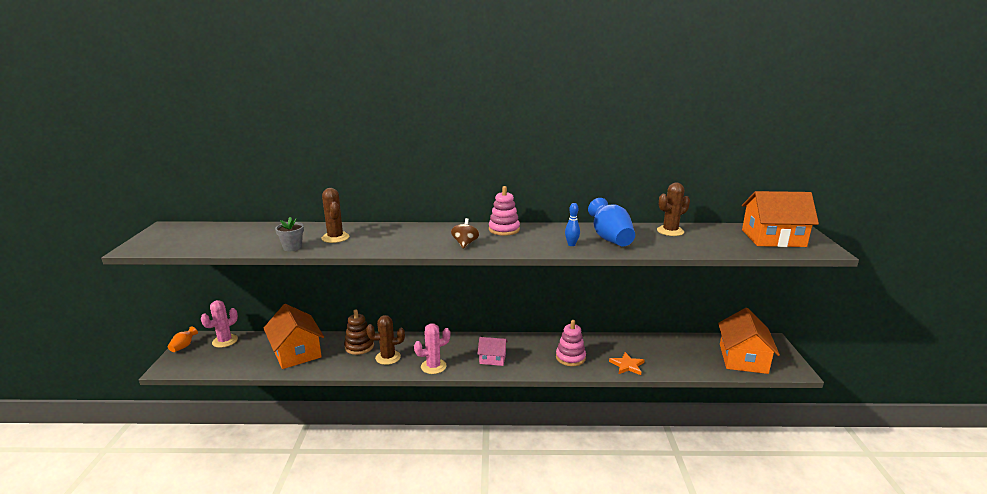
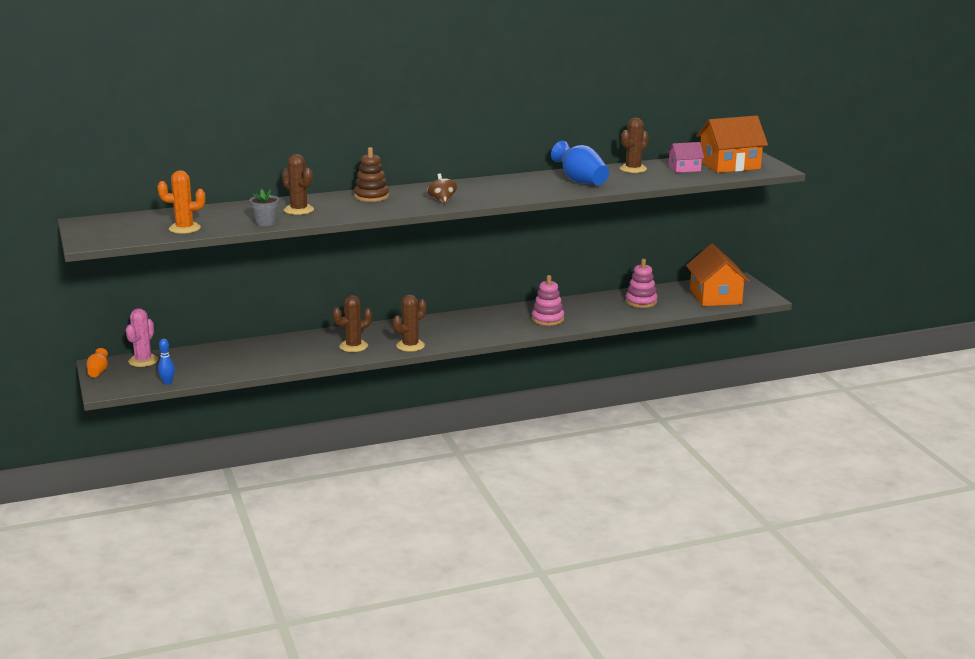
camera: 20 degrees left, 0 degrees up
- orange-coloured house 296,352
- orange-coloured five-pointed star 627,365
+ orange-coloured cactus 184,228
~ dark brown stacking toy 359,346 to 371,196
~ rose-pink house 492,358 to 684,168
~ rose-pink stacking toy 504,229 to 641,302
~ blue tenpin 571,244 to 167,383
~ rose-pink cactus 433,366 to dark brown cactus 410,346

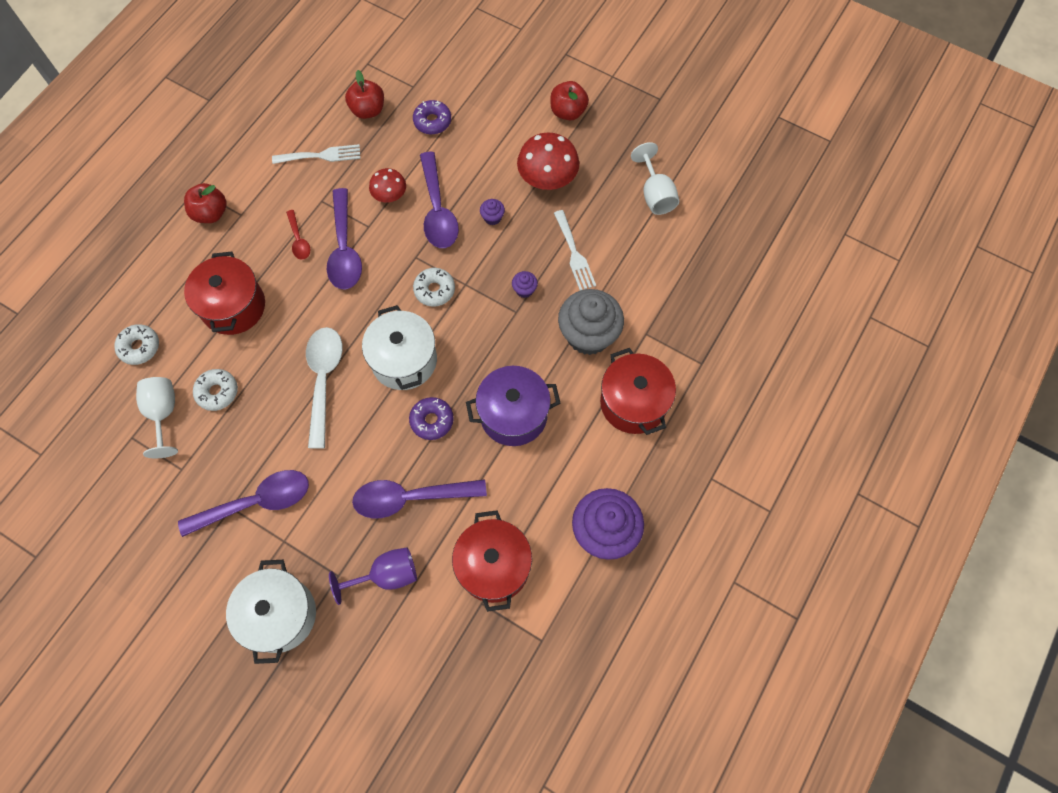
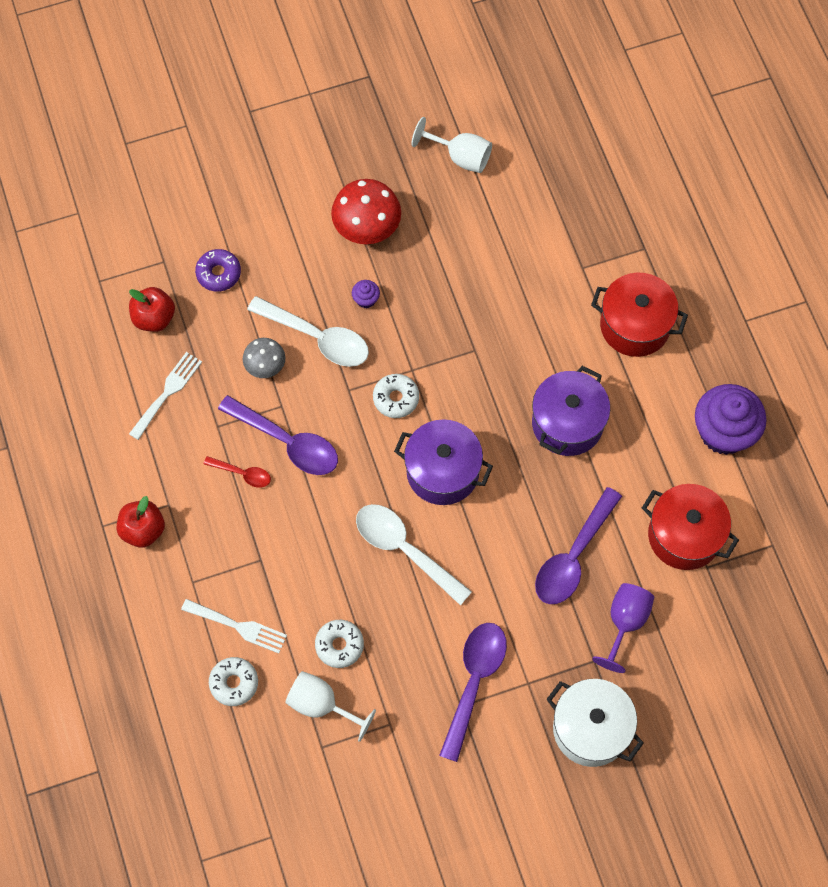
camera: 50 degrees left, 0 degrees up
- scarlet stockpot 233,306
- royal purple glazed donut 432,420
- royal purple muffin 524,290
- scarlet toy apple 568,112
- ash-grey muffin 588,335
~ white dinner fork 574,254 to 238,626
~ white stockpot 404,360 to royal purple stockpot 442,472
~ scarlet fungus 390,195 to ash-grey fungus 265,365
~ royal purple spoon 437,210 to white spoon 317,338

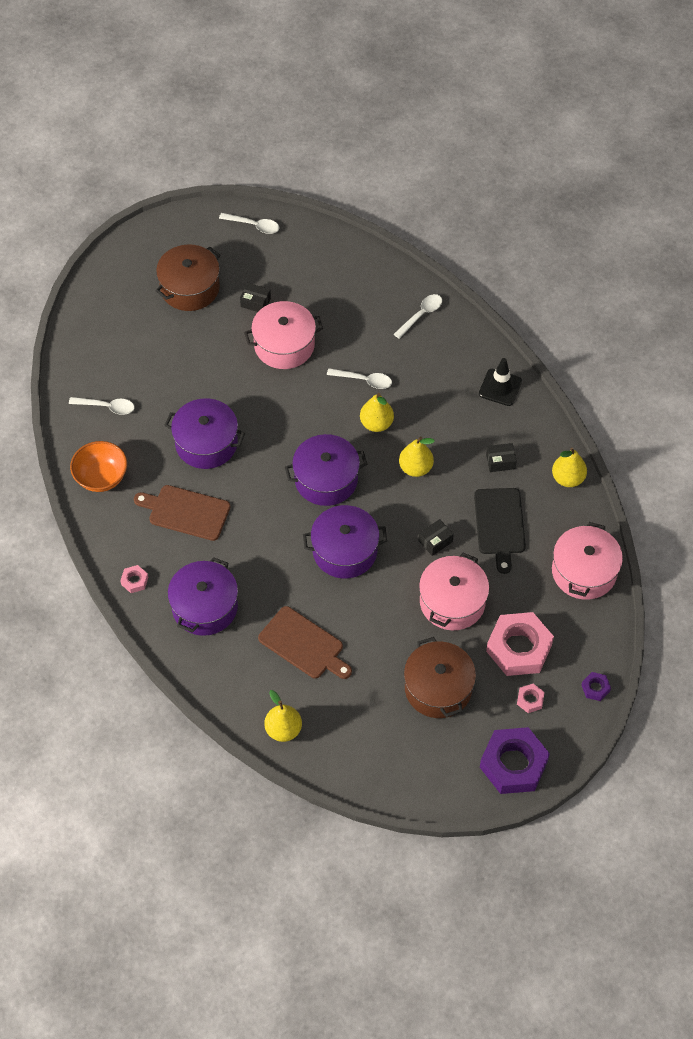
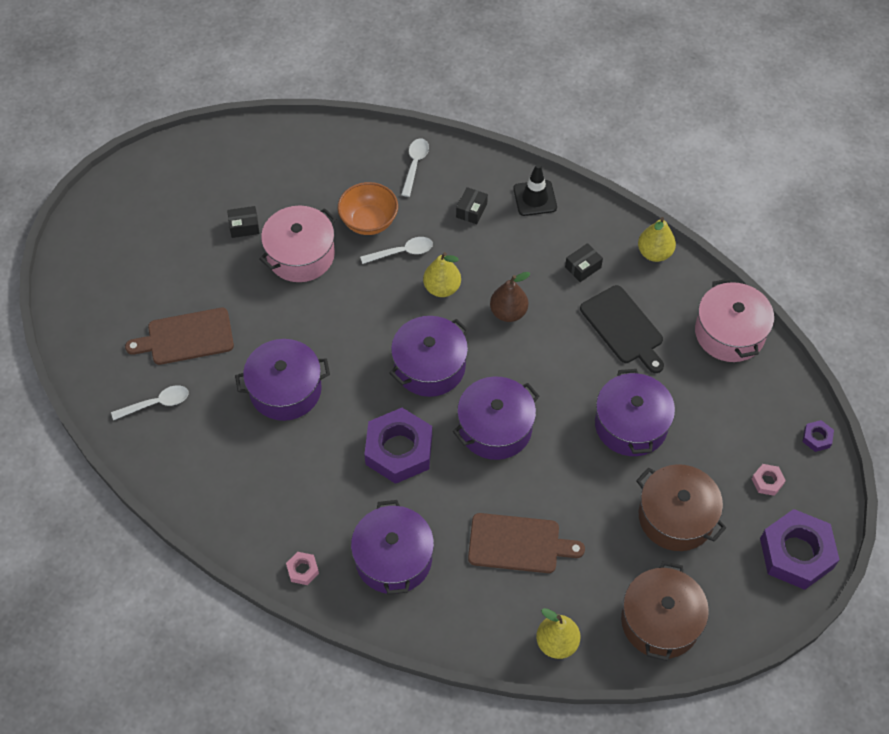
camera: 30 degrees left, 0 degrees up
- white spoon 253,225
- rose-pink hexagon nut 519,648
+ royal purple hexagon nut 399,450
~ orange-coloured serving bowl 101,477 to 369,221
~ dark brown bread board 186,512 to 186,337
~ dark brown stockpot 190,288 to 660,621
~ ebony package 435,541 to 471,210
~ bright yellow pear 415,468 to dark brown pear 508,312
~ rose-pink stockpot 452,602 to royal purple stockpot 631,424

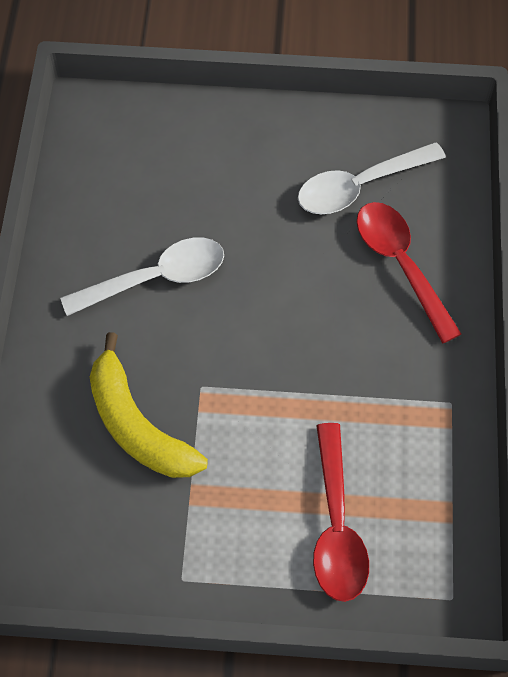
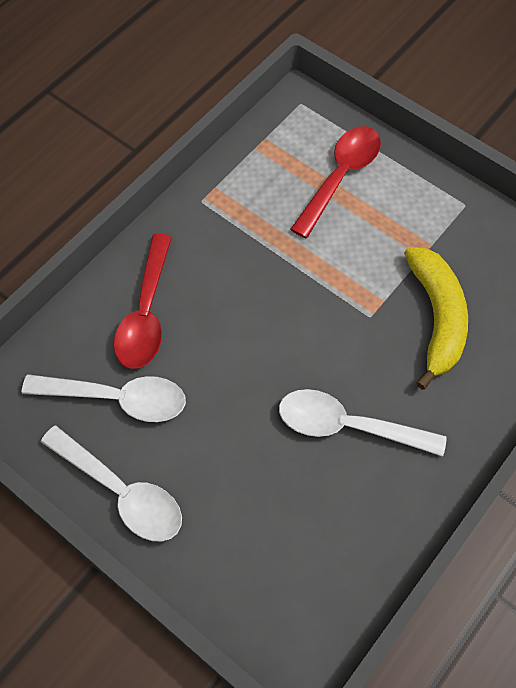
camera: 145 degrees left, 0 degrees up
+ white spoon 122,492

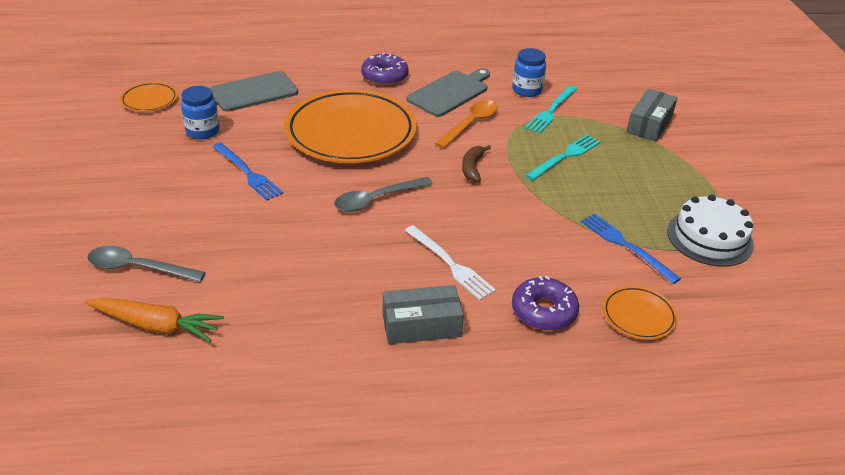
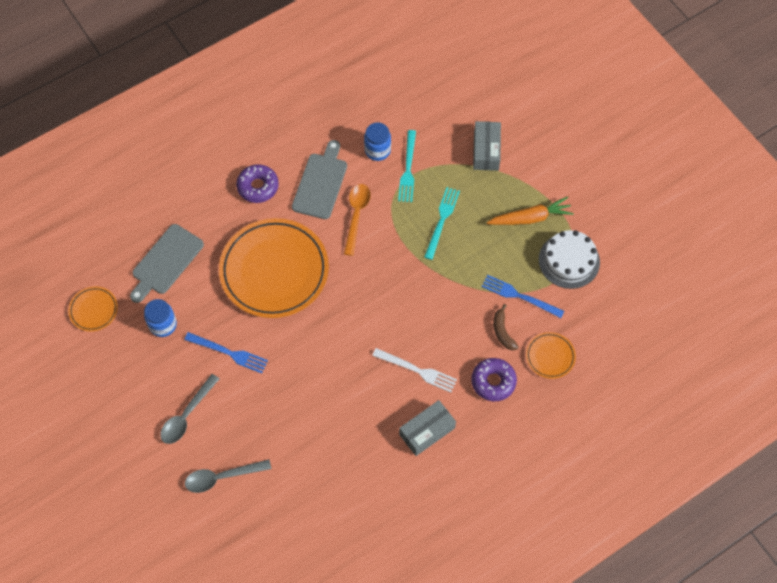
camera: 25 degrees left, 25 degrees up
~ orange-coloured toy carrot 156,325 to 530,218
~ ash-grey spoon 376,199 to 187,415
~ dark brown banana 472,168 to 503,332

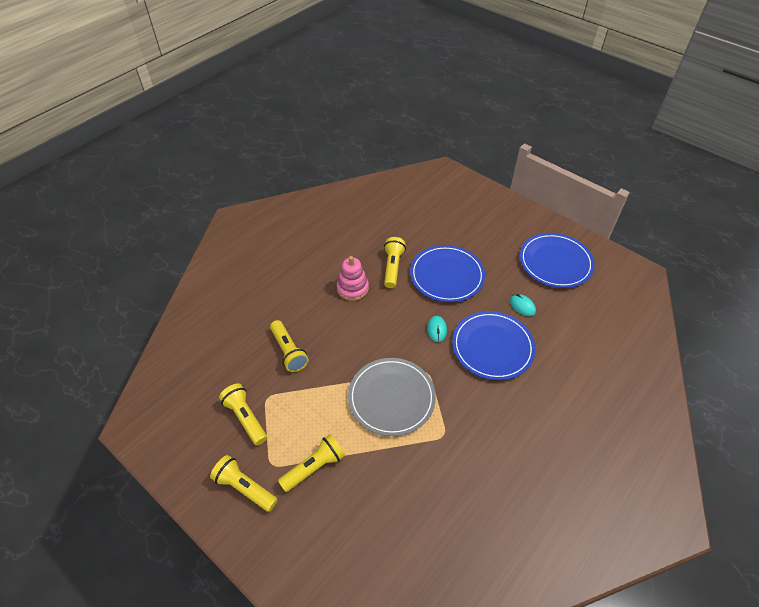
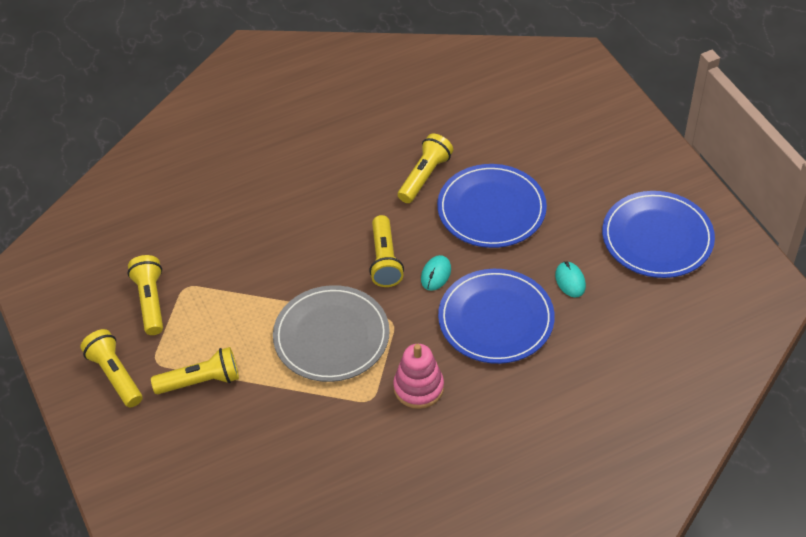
camera: 25 degrees right, 0 degrees up
~ bright yellow pocket torch 289,351 to 385,260
~ rose-pink stacking toy 352,288 to 418,387

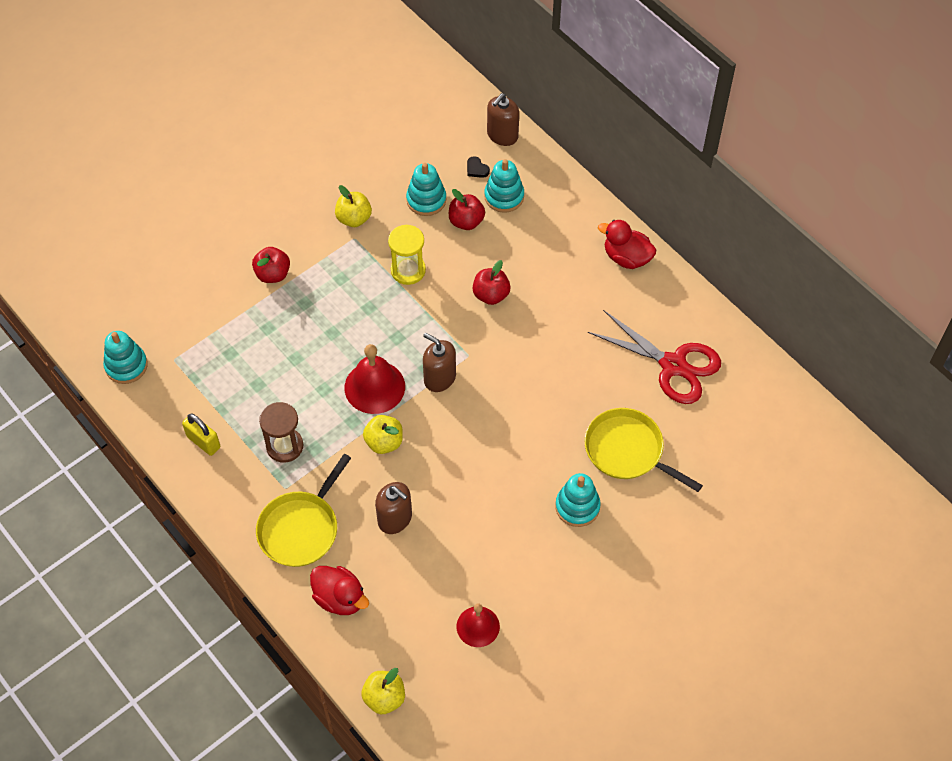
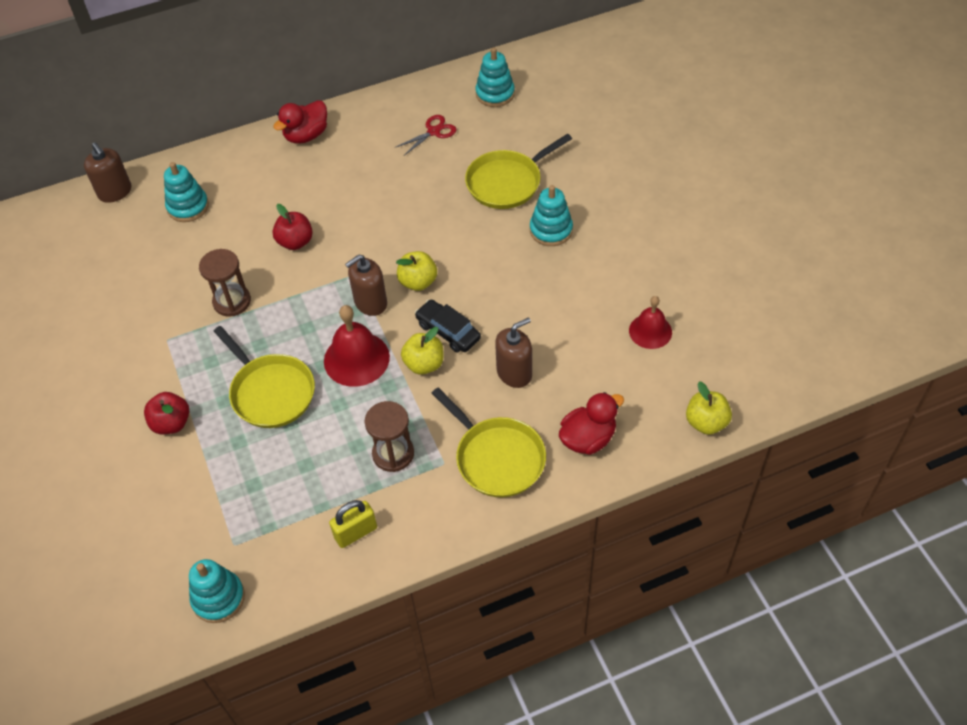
camera: 70 degrees left, 5 degrees down
- scarlet toy apple 466,221
- ebony love heart 476,169
+ bright yellow skillet 271,392
+ ebony automobile 448,331
~ bright yellow toy apple 354,218 to 418,282
~ turquoise stacking toy 426,200 to 495,94
~ bright yellow sand timer 408,270 to dark brown sand timer 232,301
~ scarlet shears 673,365 = 433,132 x0.51

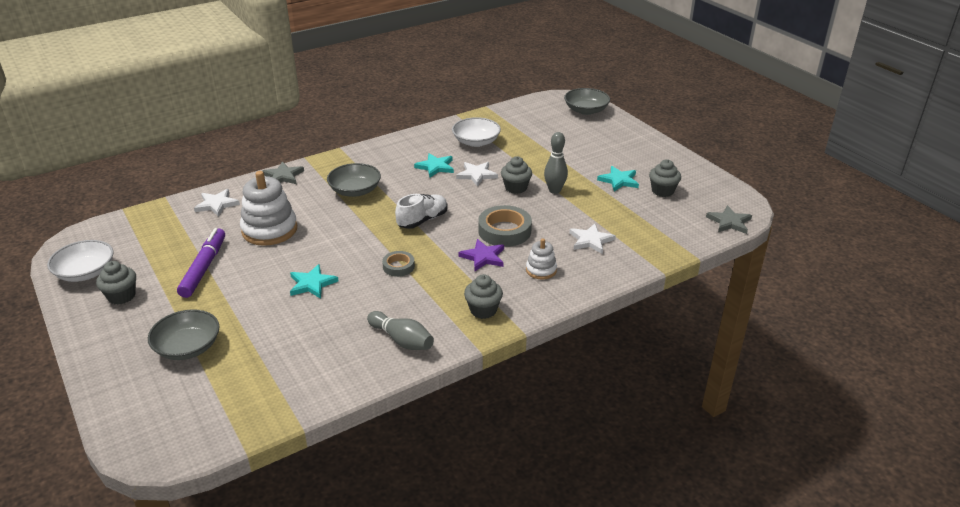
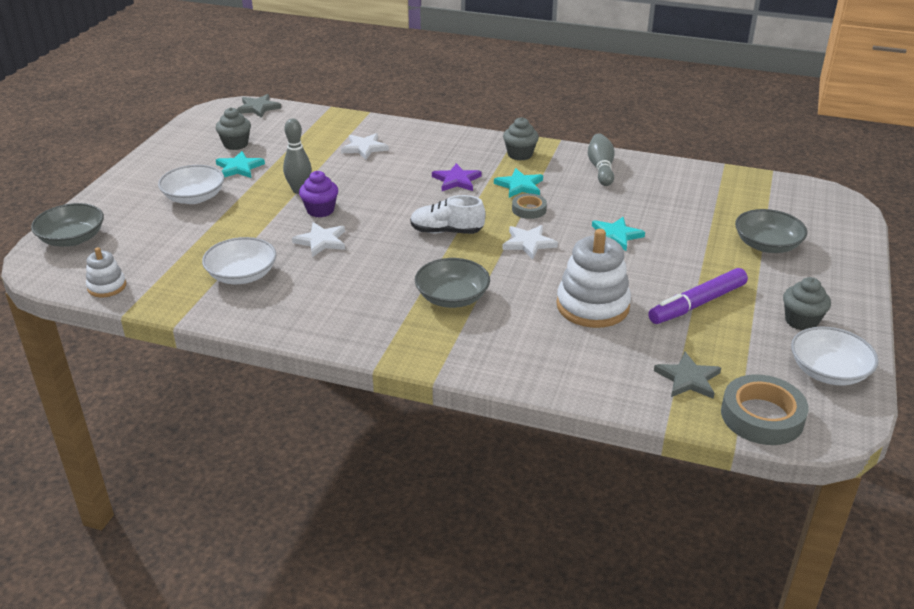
camera: 130 degrees left, 0 degrees up
+ white serving bowl 194,197
~ white five-pointed star 216,204 to 528,243
~ ash-grey five-pointed star 283,176 to 688,379
~ turquoise five-pointed star 435,167 to 520,186
~ ash-grey roll of tape 504,231 to 762,416
~ white stacking toy 541,270 to 107,286
~ ash-grey muffin 516,188 to royal purple muffin 320,210

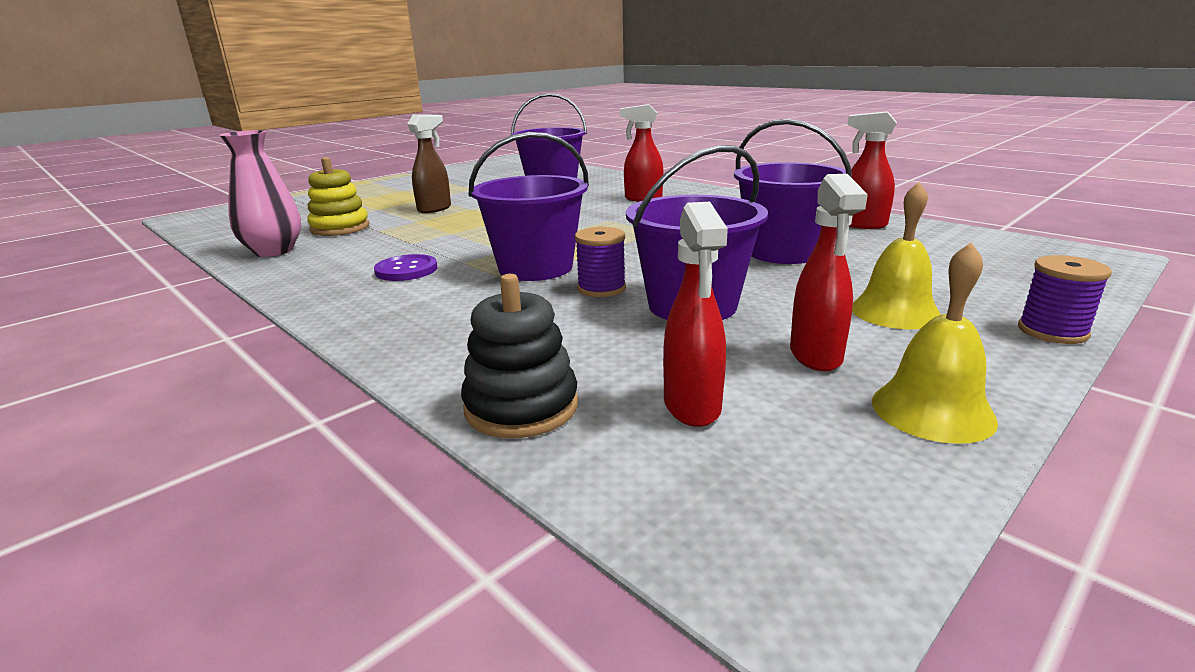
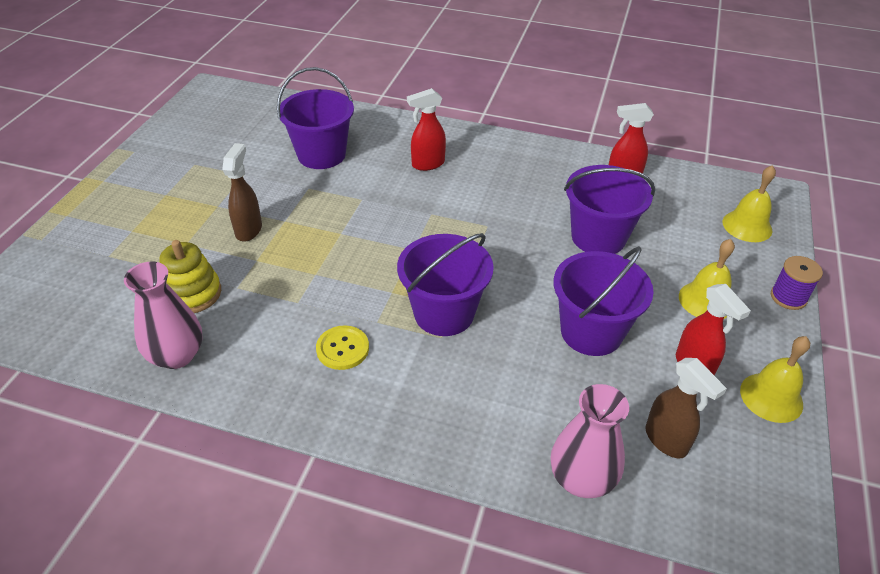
camera: 30 degrees left, 20 degrees up
- royal purple spool 601,288
+ bright yellow bell 747,226
~ ebony stacking toy 521,407 to rose-pink tall vase 581,479
~ royal purple button 406,270 to bright yellow button 342,349
~ scarlet spray bottle 692,407 to dark brown spray bottle 666,441

